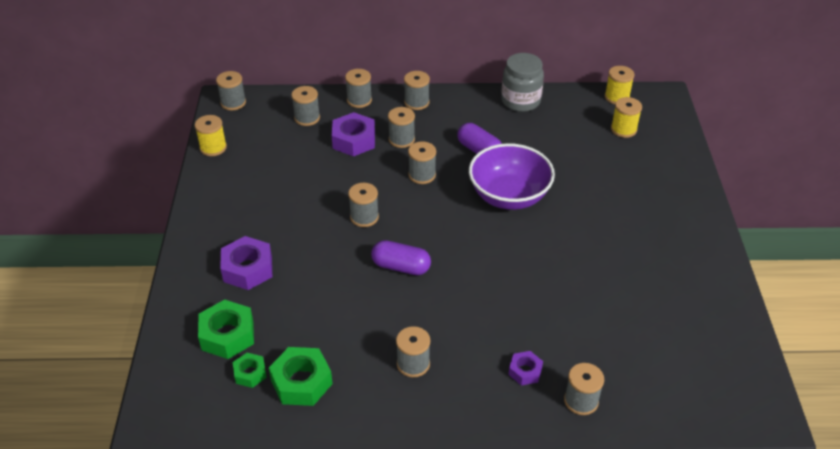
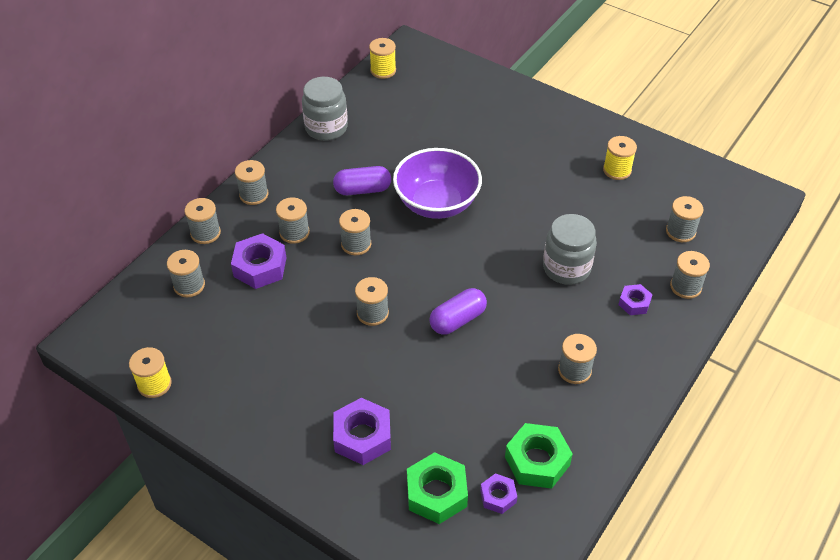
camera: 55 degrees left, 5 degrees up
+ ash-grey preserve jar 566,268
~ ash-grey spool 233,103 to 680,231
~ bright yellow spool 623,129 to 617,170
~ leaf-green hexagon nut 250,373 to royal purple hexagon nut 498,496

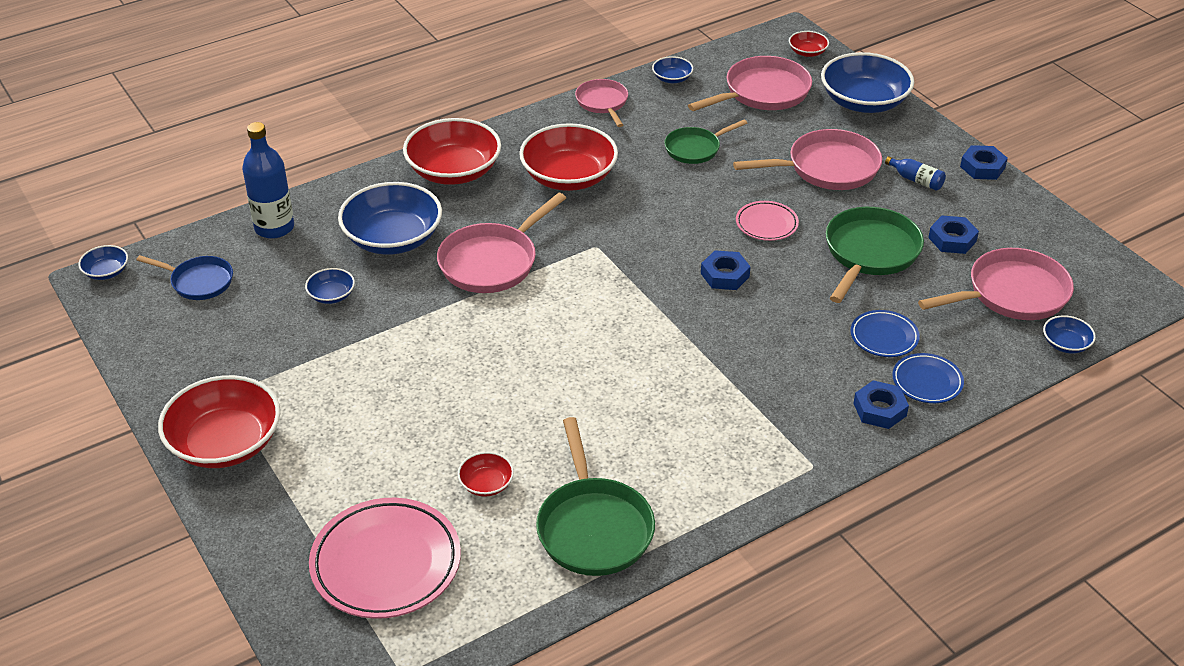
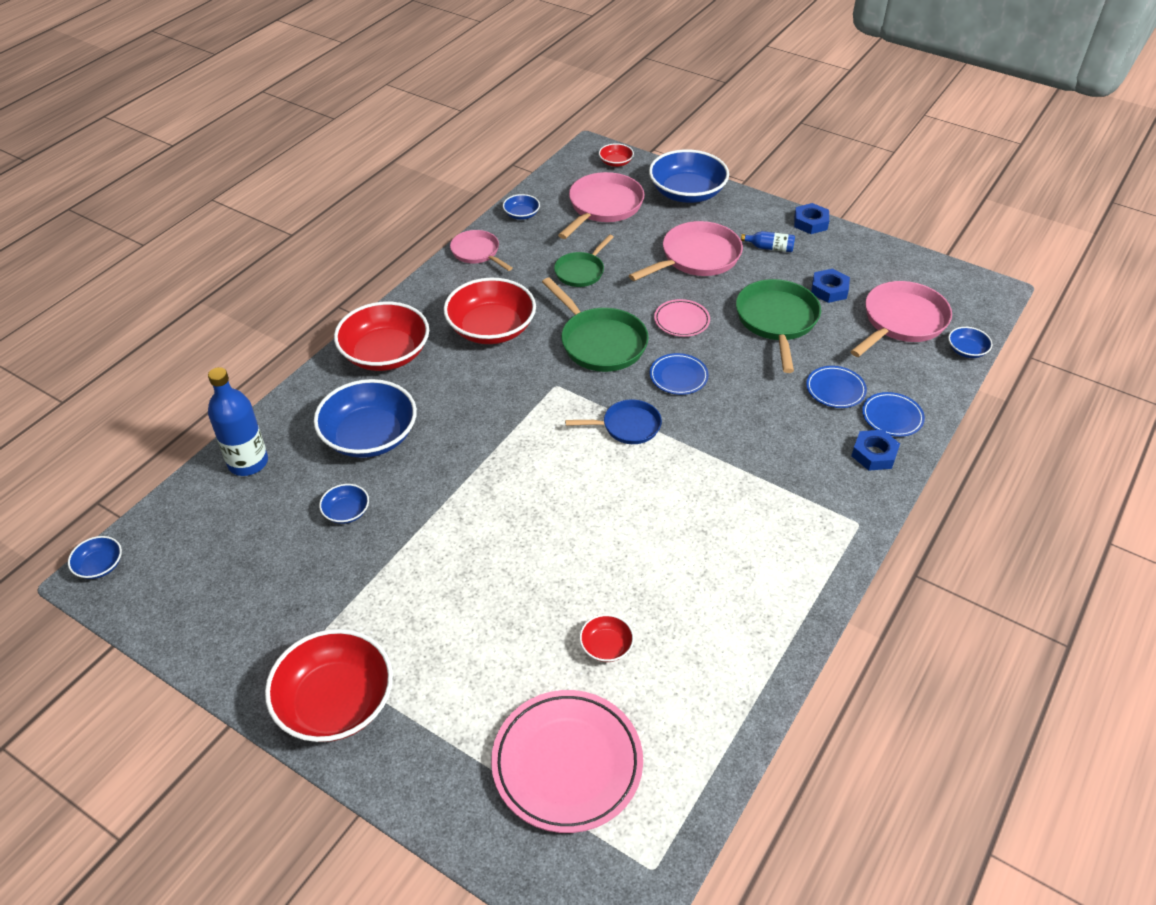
camera: 25 degrees left, 5 degrees up
- rose-pink skillet 492,261
~ blue skillet 198,282 to 627,426
~ leaf-green skillet 593,527 to 600,342
~ blue hexagon nut 725,275 to blue flat dish 678,377

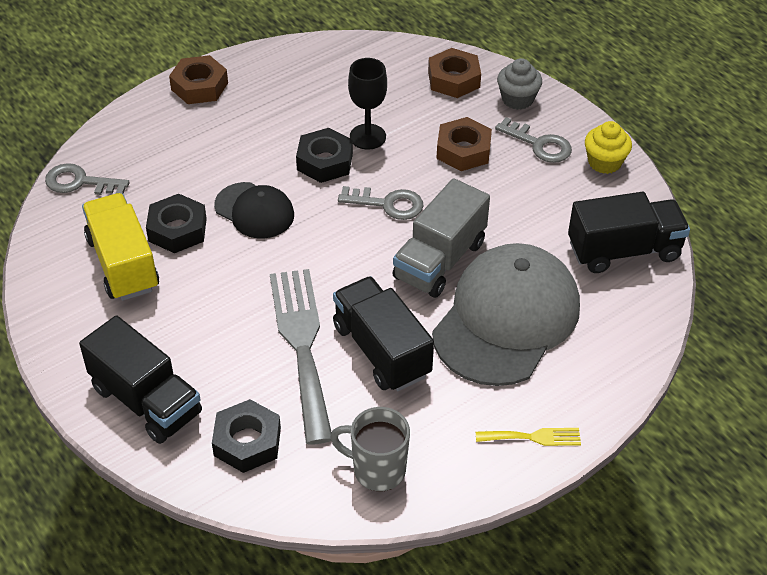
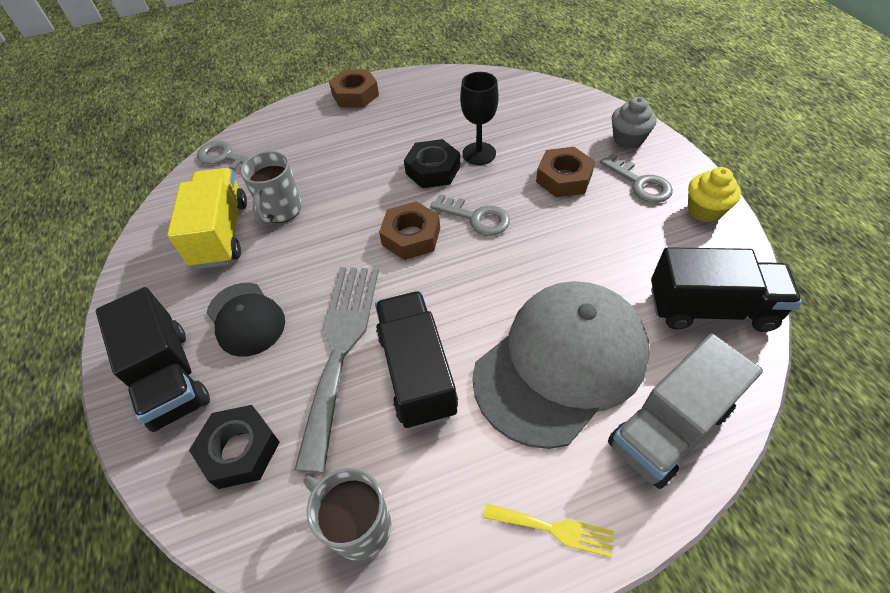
camera: 20 degrees right, 5 degrees up
~ ebony cap 254,211 to 246,319
~ ash-grey truck 440,260 to 669,427
~ dark brown hexagon nut 453,79 to 411,236
~ ebony hexagon nut 177,230 to ash-grey coffee mug 281,210

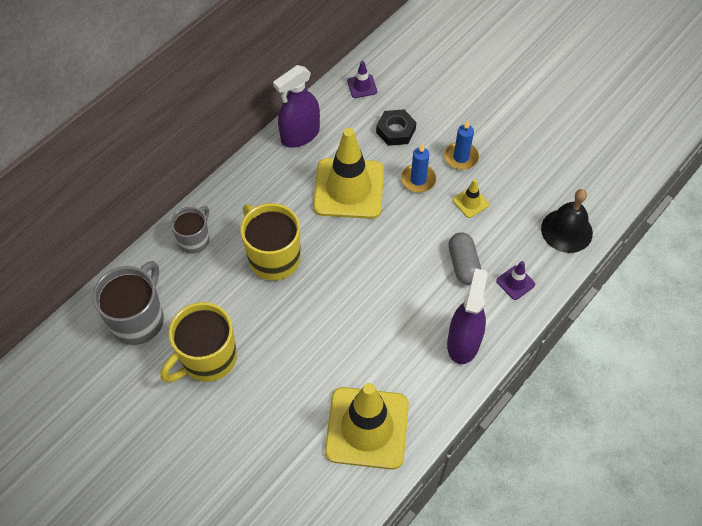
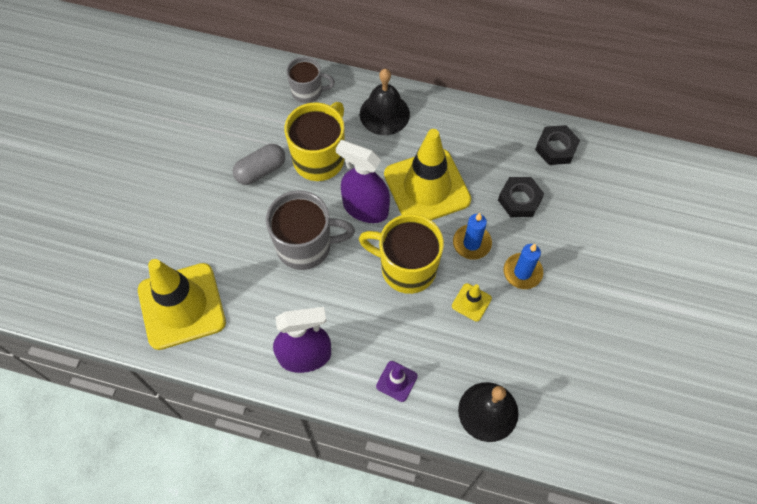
camera: 65 degrees right, 5 degrees up
+ ebony bell 384,114
~ ash-grey coffee mug 138,319 to 306,246
~ bright yellow coffee mug 207,359 to 406,268
~ royal purple spray bottle 300,135 to 365,208
~ ash-grey pill 463,264 to 261,170
~ royal purple road cone 362,86 to ebony hexagon nut 556,148

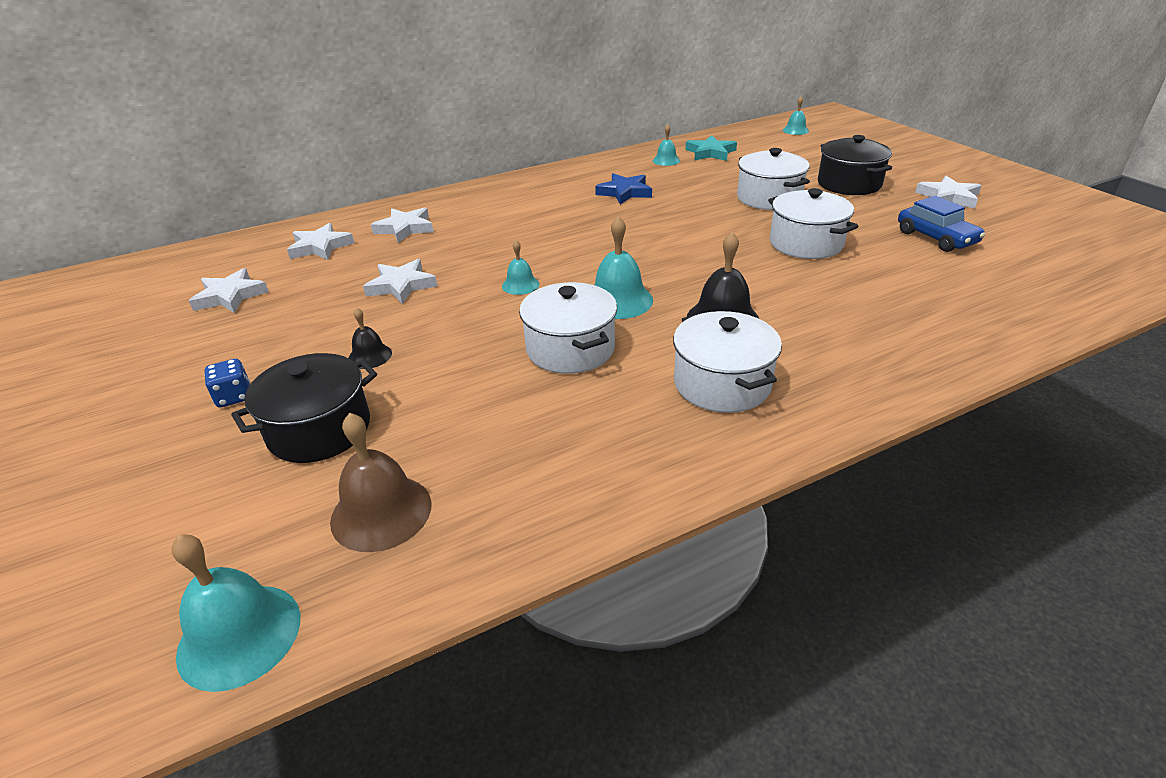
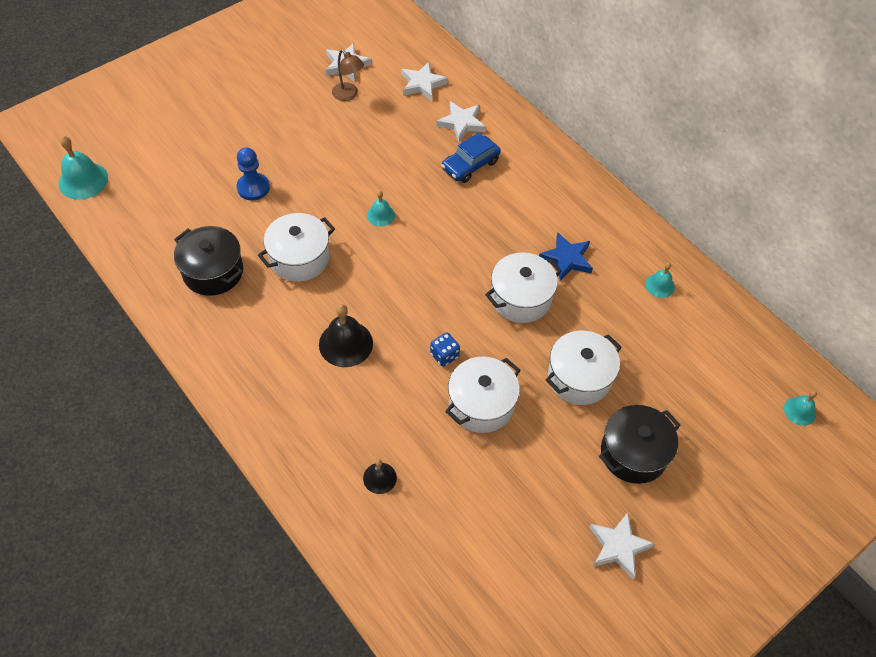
camera: 75 degrees right, 20 degrees up
- dark brown bell 381,512
- white five-pointed star 401,285
- turquoise bell 618,300
- turquoise five-pointed star 710,153
+ blue pawn 253,188
+ dark brown desk lamp 348,95
~ blue game die 234,396 to 444,355
~ ebony stockpot 319,430 to 213,272
~ ebony bell 370,356 to 380,478
~ white stockpot 722,384 to 521,298
~ blue automobile 936,238 to 470,165

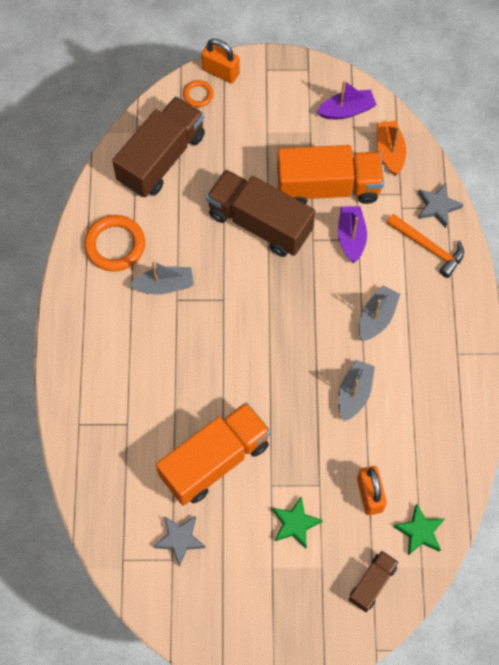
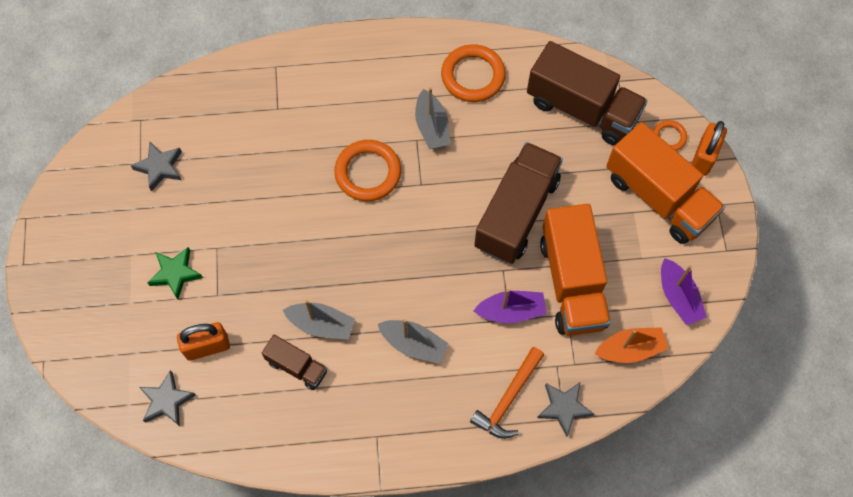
camera: 85 degrees right, 0 degrees up
+ orange-coloured torus 368,173
~ orange-coloured truck 215,460 to 658,197
~ dark brown truck 372,583 to 297,366
~ leaf-green five-pointed star 419,532 to ash-grey five-pointed star 167,401

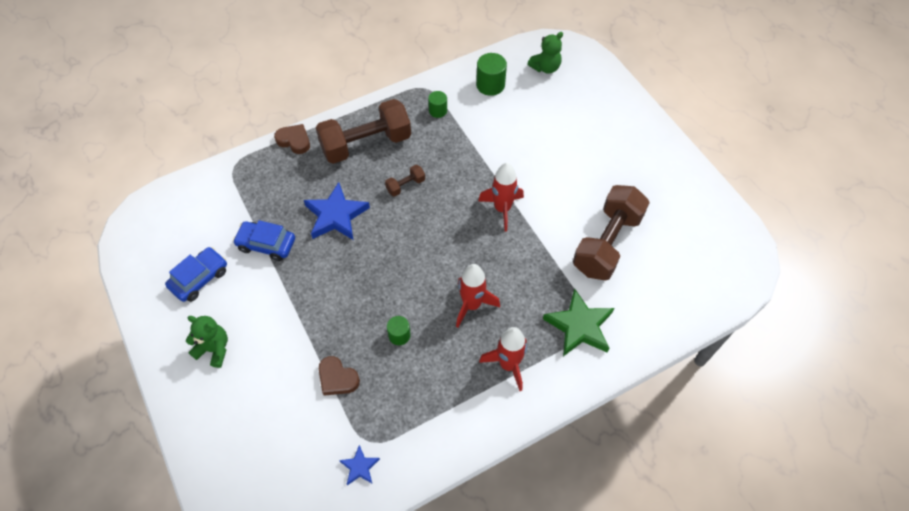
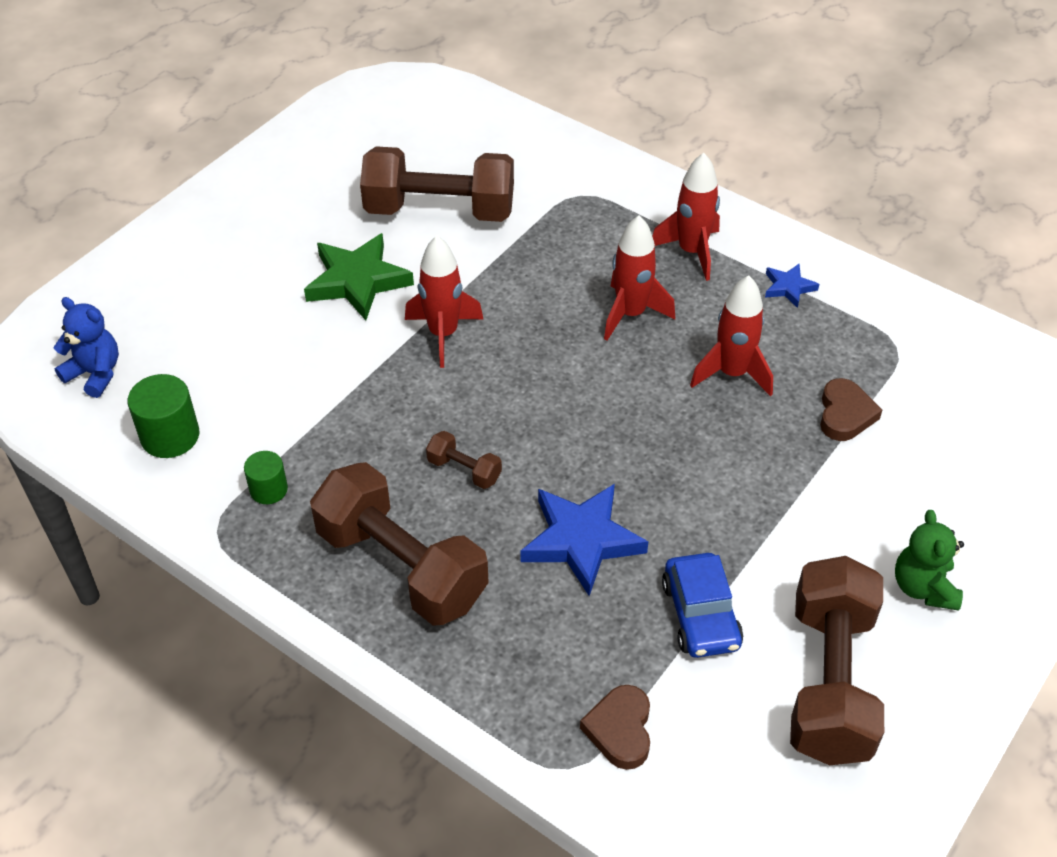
camera: 115 degrees left, 10 degrees down
~ dark brown love heart 294,141 to 620,730
~ blue five-pointed star 359,467 to 788,287
~ leaf-green five-pointed star 579,326 to 357,281
~ blue automobile 199,278 to dark brown hand weight 830,681
~ leaf-green cylinder 399,335 to scarlet toy rocket 732,373
~ leaf-green stuffed bear 545,67 to blue stuffed bear 95,373

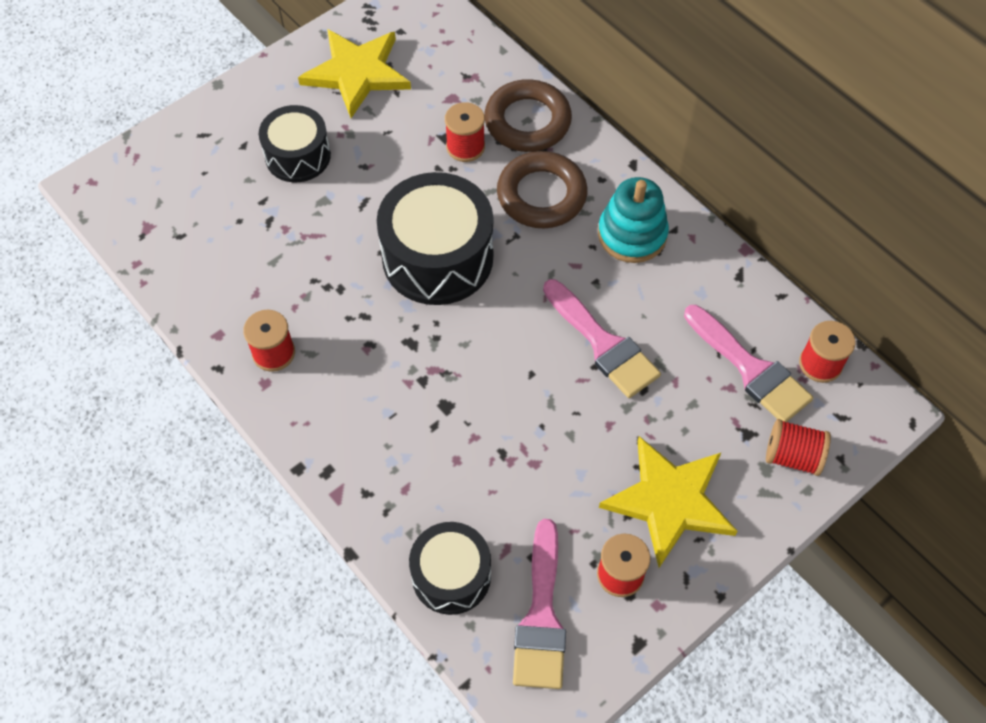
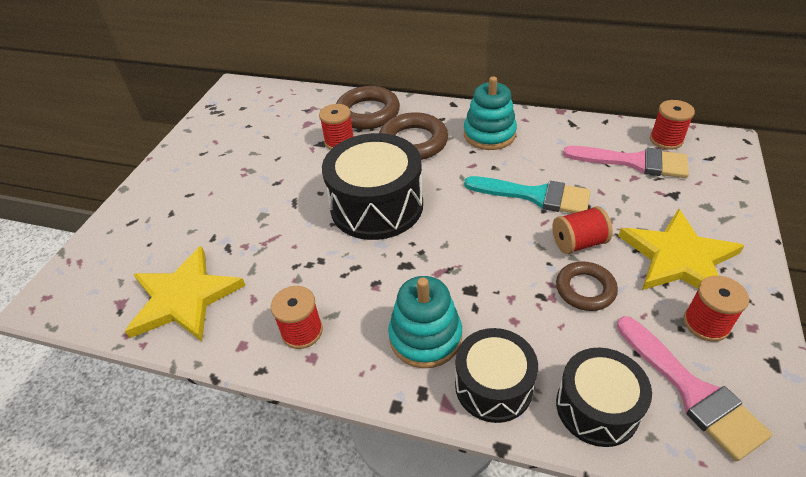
camera: 30 degrees left, 15 degrees down
+ turquoise stacking toy 425,337
+ dark brown torus 585,289
~ ebony drum 298,156 to 493,386
~ bright yellow five-pointed star 357,73 to 184,298
~ scarlet spool 792,456 to 578,243
~ rose-pink paintbrush 603,344 to turquoise paintbrush 535,196

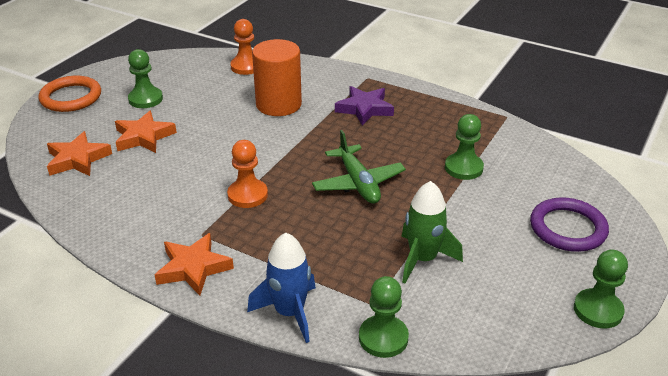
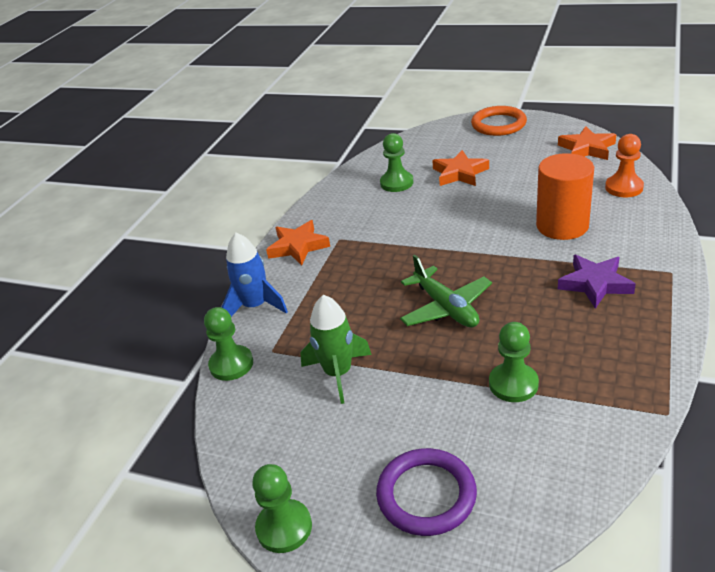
camera: 85 degrees right, 0 degrees up
- orange-coloured pawn 247,195
~ orange-coloured five-pointed star 77,159 to 587,148
~ leaf-green pawn 145,99 to 396,183
~ leaf-green toy plane 358,183 = 446,308 90 degrees counterclockwise

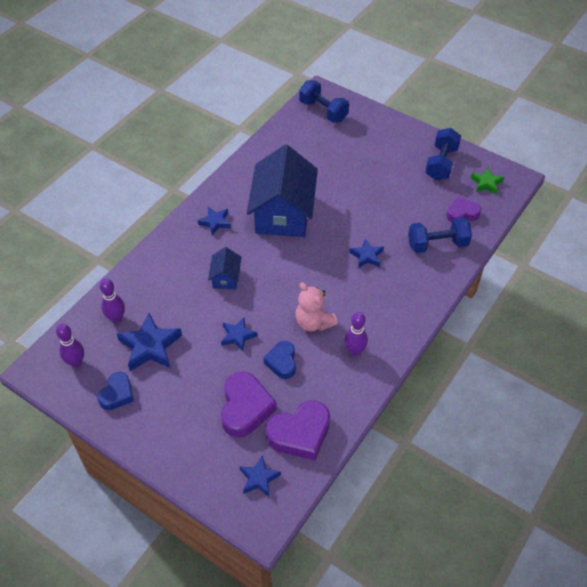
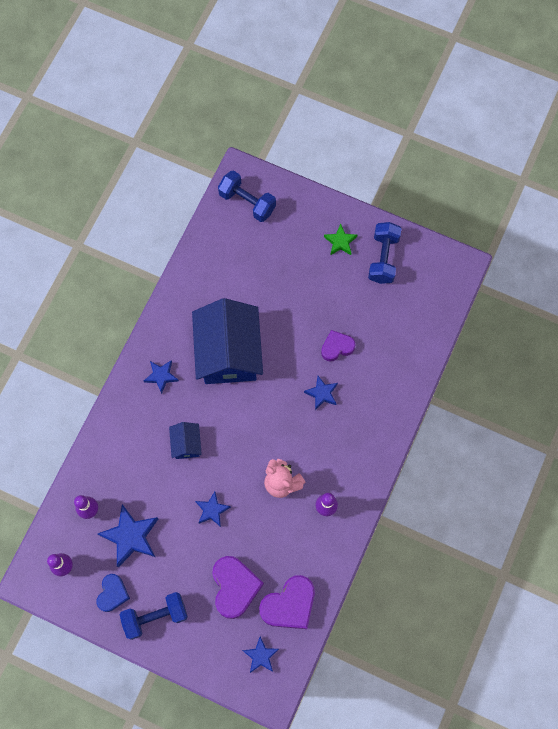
camera: 10 degrees left, 20 degrees up
- blue love heart 282,362
~ blue hand weight 437,244 to 155,616
~ royal purple love heart 462,213 to 337,347
~ leaf-green five-pointed star 486,183 to 340,242

